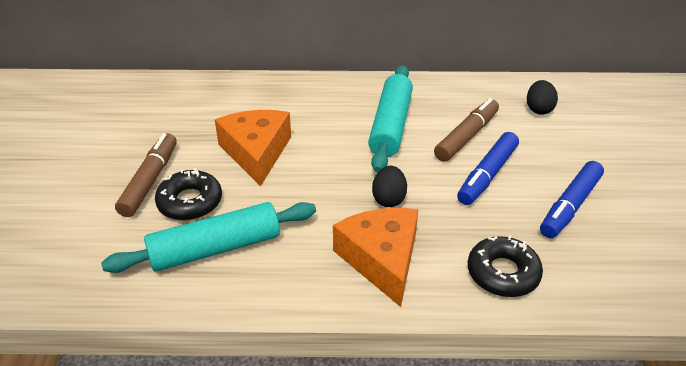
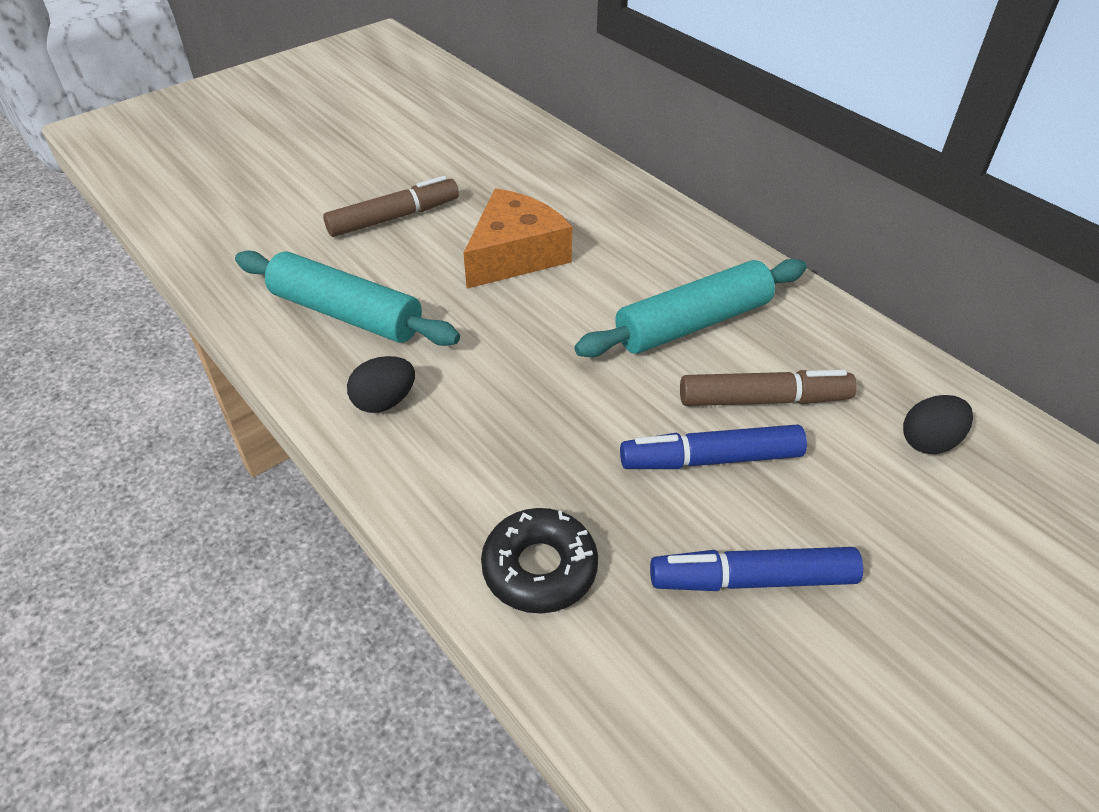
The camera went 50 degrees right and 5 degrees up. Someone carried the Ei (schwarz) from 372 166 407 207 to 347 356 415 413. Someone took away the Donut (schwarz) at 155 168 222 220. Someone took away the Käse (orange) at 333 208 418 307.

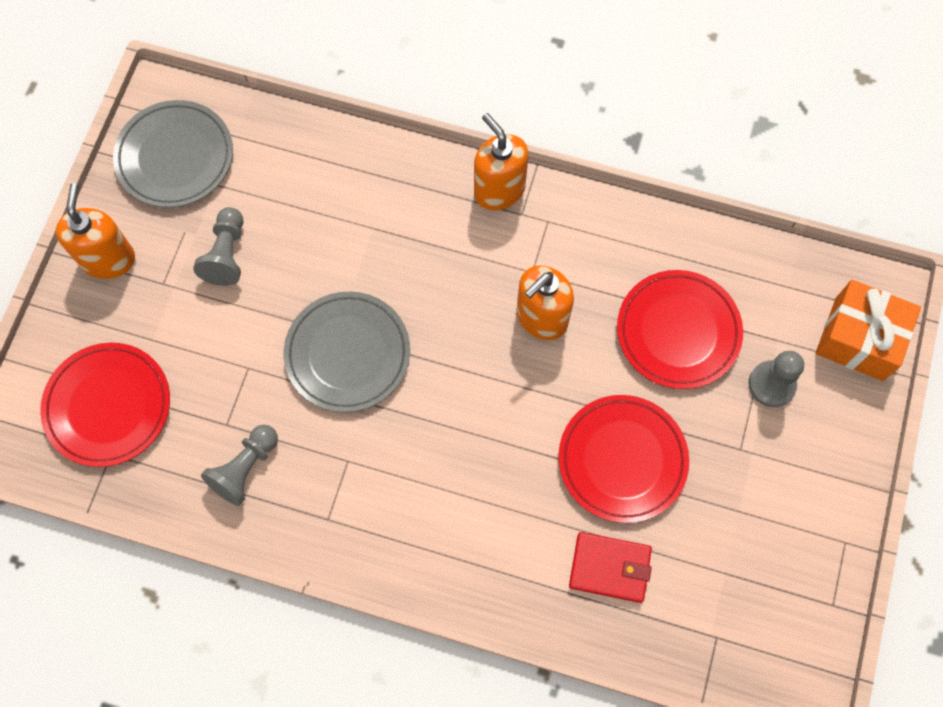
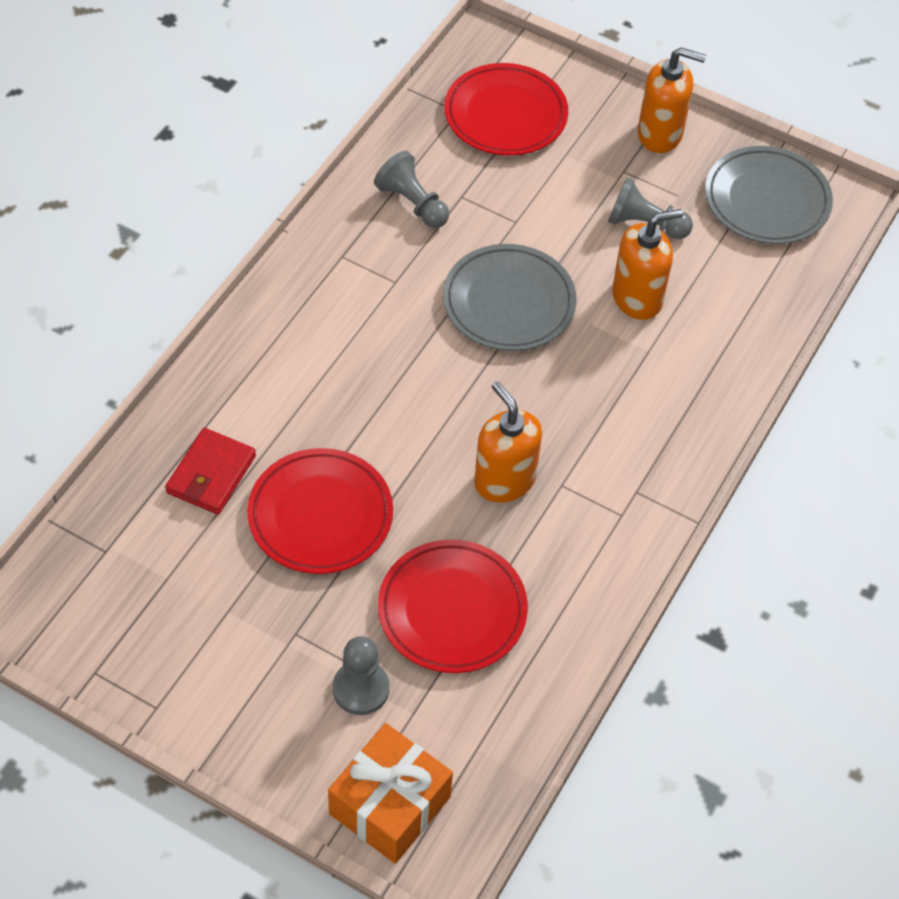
The camera went 100 degrees right and 15 degrees down. Someone carried the Seifenspender (orange) from 474 113 529 210 to 612 209 683 320.

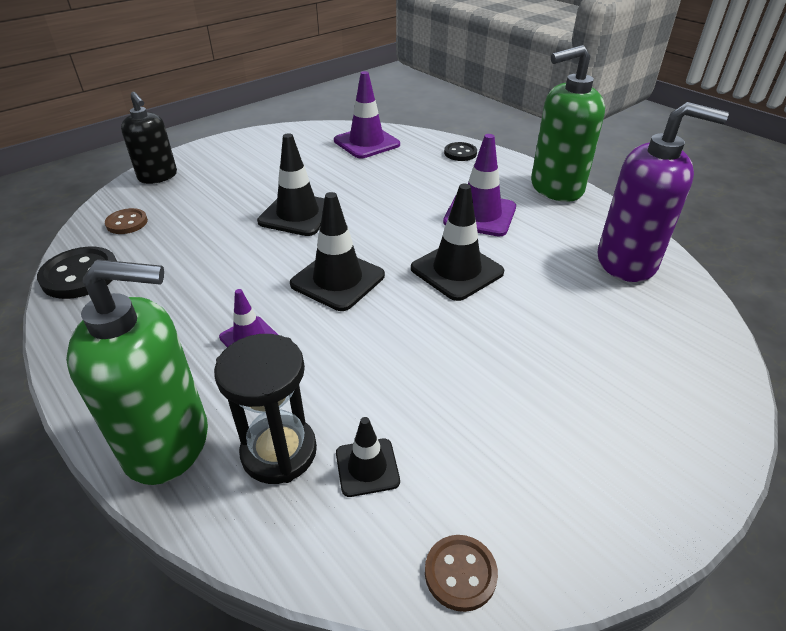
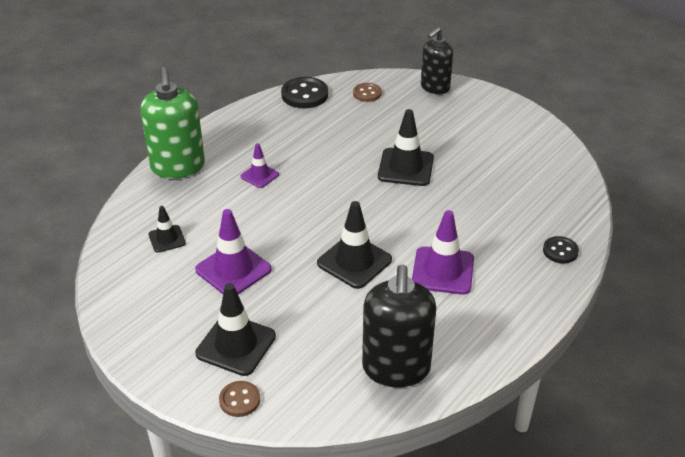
The camera went 80 degrees right and 0 degrees up. Someone took away the Seifenspender (grün) at 531 45 605 202. Someone carried the Leitkegel (lila) from 334 71 400 158 to 195 209 271 294. Someone repainted the Seifenspender (lila) at 598 102 729 282, which became the Seifenspender (schwarz) at 362 264 436 387. Someone carried the Leitkegel (schwarz) from 290 192 385 311 to 195 283 276 376. Someone took away the Sanduhr (schwarz) at 214 334 317 484. Someone carried the Knopf (braun) from 425 535 498 612 to 219 381 260 417.

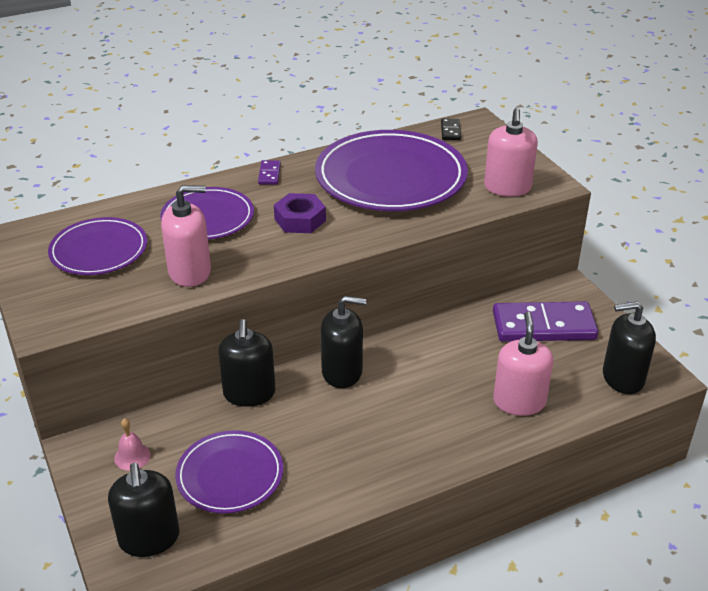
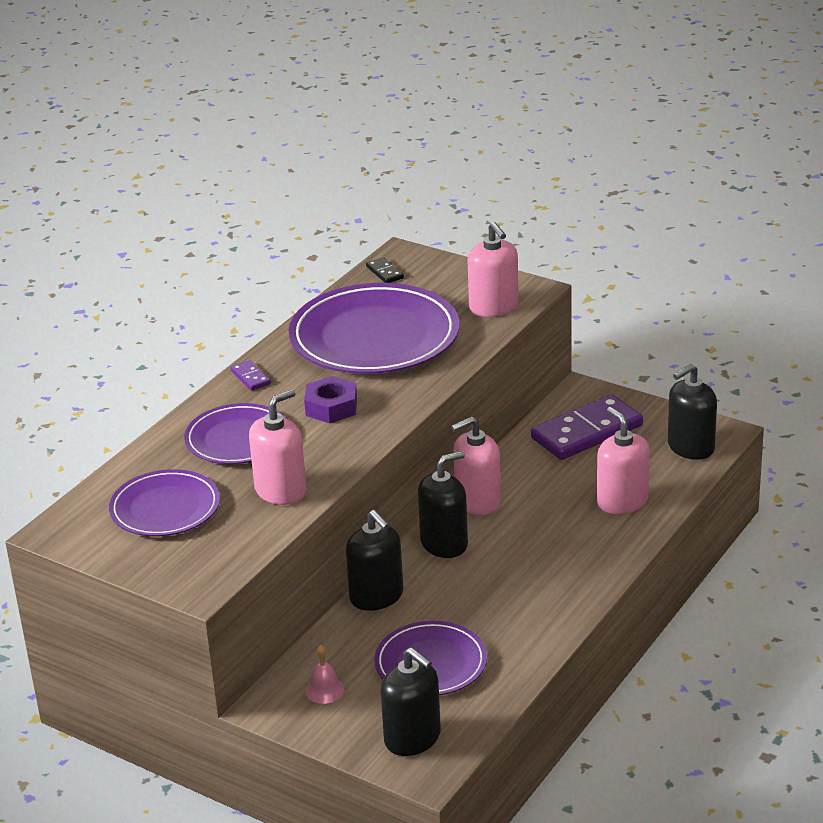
The camera went 30 degrees left and 5 degrees down. Someone put down the Seifenspender (rosa) at 451 416 501 515.

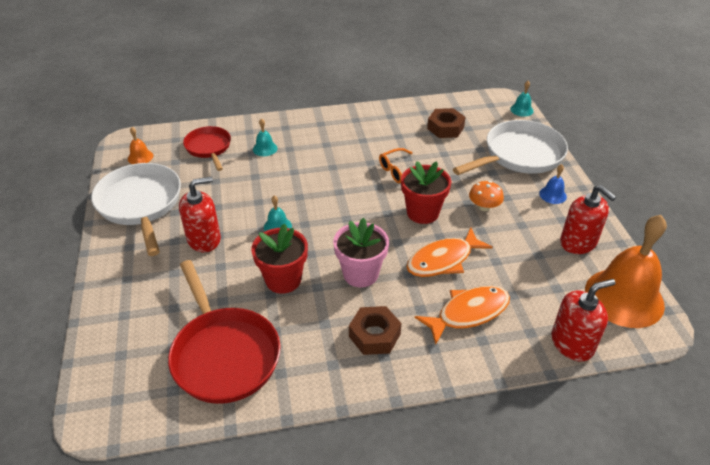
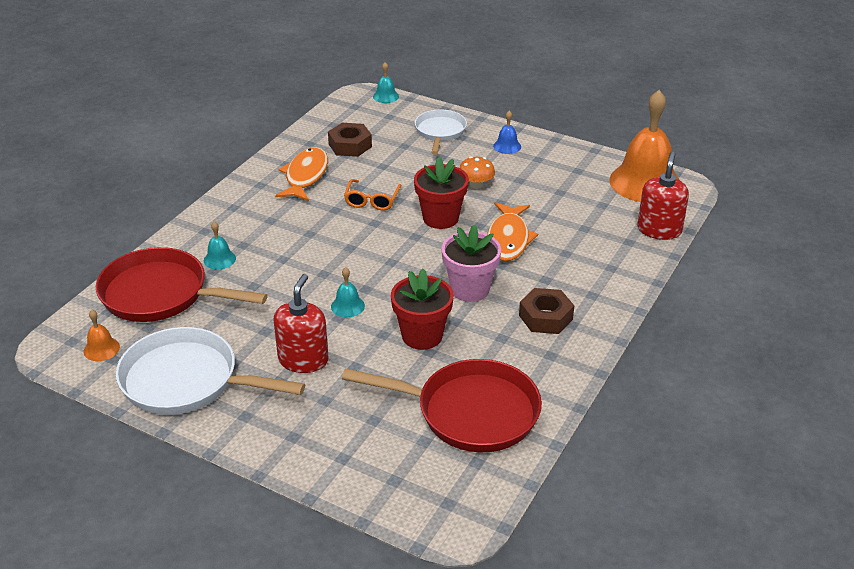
The camera went 50 degrees left and 5 degrees down. Someone scaled the Pfanne (weiß) at 453 120 568 175 by 0.60. Someone scaled the Pfanne (rot) at 183 126 231 171 by 1.67. Someone took away the Seifenspender (rot) at 560 185 616 254. Someone carried the Fisch (orange) from 415 286 510 345 to 275 147 328 201.

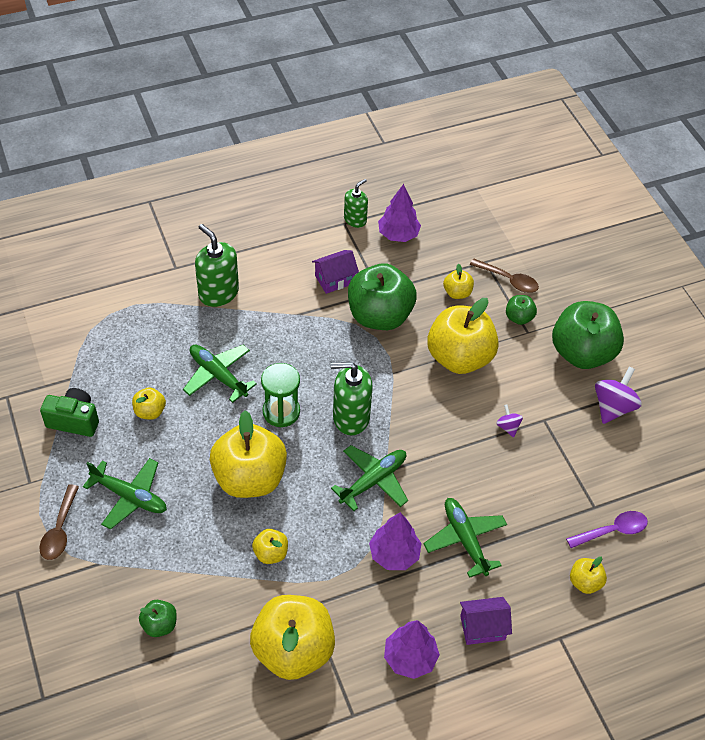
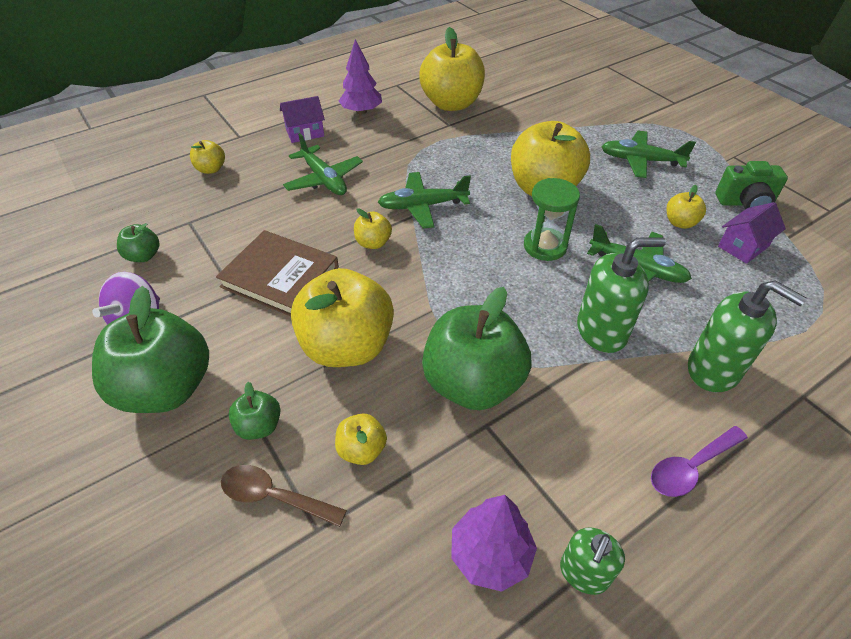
The camera went 170 degrees right and 5 degrees down. Someone carried the Haus (lila) from 312 250 359 294 to 718 202 786 264. Someone carried the Seifenspender (grün) from 331 362 373 435 to 577 237 666 353. Someone swapped the Kreisel (lila) at 496 405 523 437 for the Buch (braun) at 216 230 339 316. Someone rotated the Flugzeug (grün) at 331 445 408 511 by 45 degrees clockwise. Someone took away the Löffel (braun) at 39 485 79 560. Someone carried the Löffel (lila) from 566 511 648 548 to 651 426 748 497. Someone took away the Baum (lila) at 369 512 421 570. Someone carried the Apfel (gelb) from 252 529 288 564 to 354 208 392 249. Someone carried the Apfel (grün) from 139 600 177 637 to 117 223 159 262.

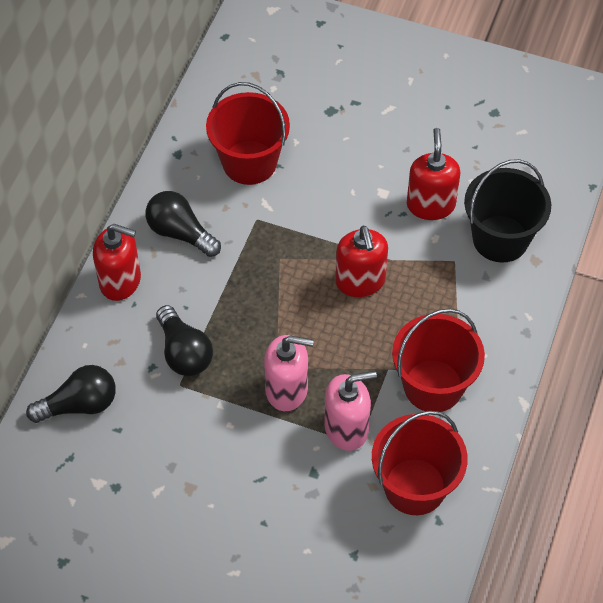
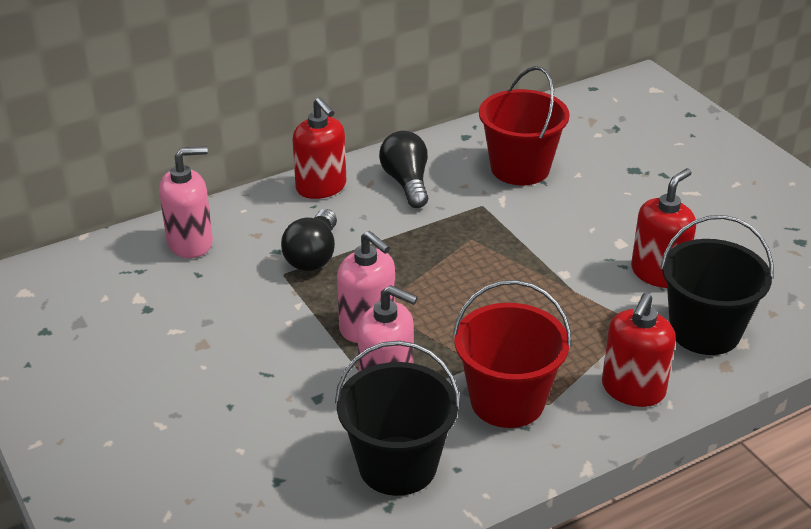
The camera went 40 degrees right and 20 degrees down. Someone carried the Seifenspender (rot) from 335 226 388 297 to 602 293 676 407. Someone swapped the Glühbirne (schwarz) at 26 365 116 423 for the Seifenspender (rosa) at 159 146 213 258. Someone repainted the Eimer (rot) at 372 411 468 515, which became the Eimer (schwarz) at 335 341 460 496.

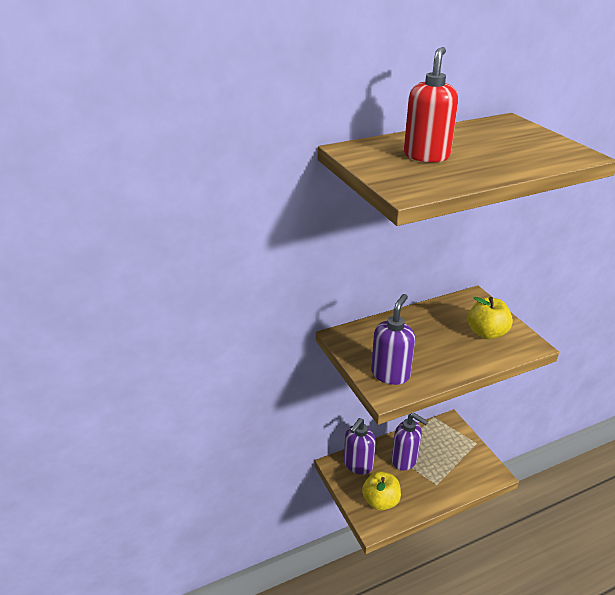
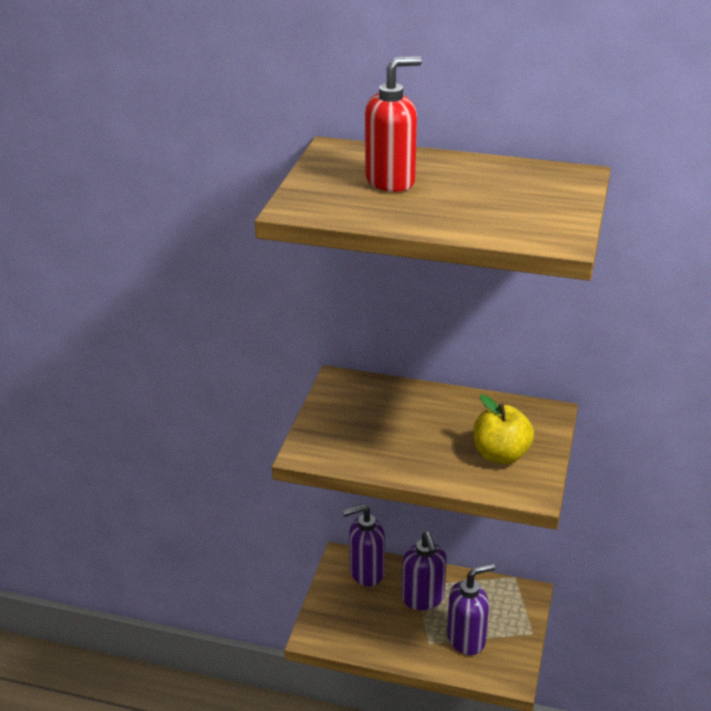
The camera went 40 degrees right and 0 degrees up. Someone carried the Seifenspender (lila) from 371 294 415 385 to 447 563 495 655. Someone took away the Apfel (gelb) at 362 471 401 511.

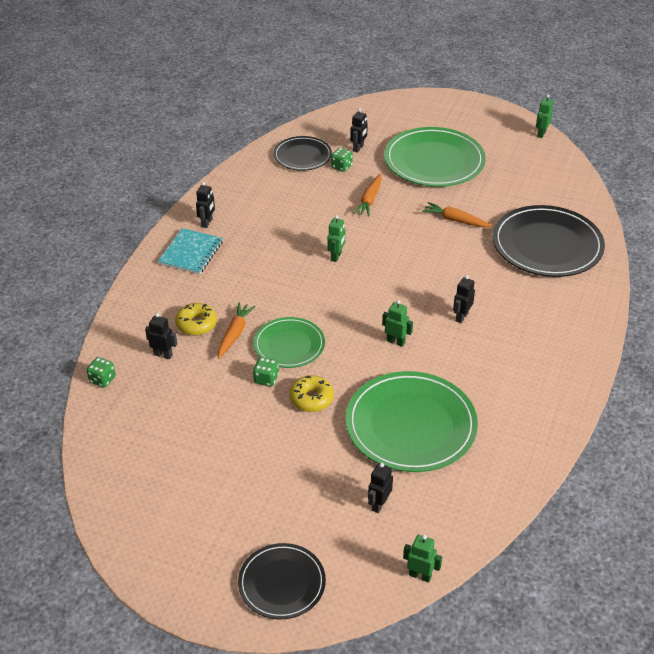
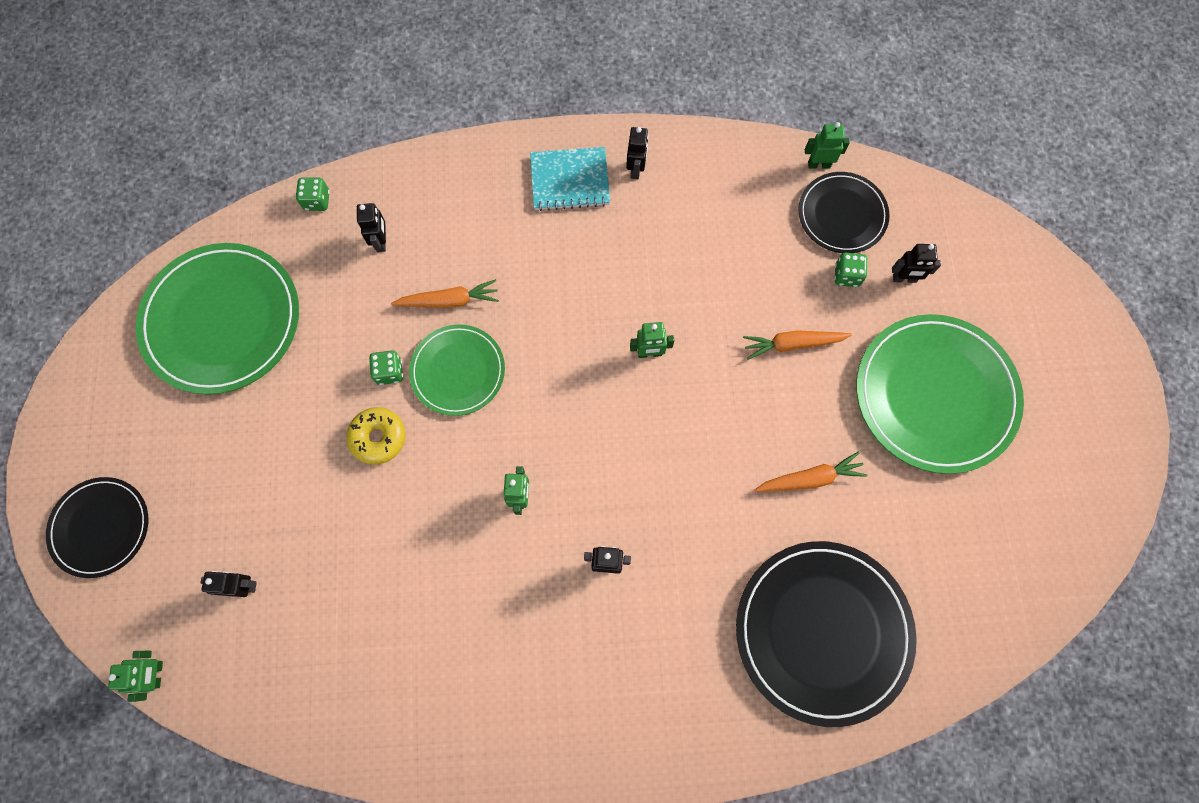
The camera went 65 degrees right and 30 degrees up. Someone carried the Roboter (grün) from 536 94 553 138 to 805 122 850 169. Someone rotated the Roboter (schwarz) at 196 182 215 228 by 75 degrees counterclockwise. Someone rotated the Karotte (orange) at 422 202 492 227 by 75 degrees clockwise. Someone took away the Donut (gelb) at 175 303 217 336. Someone carried the Teller (grün) from 346 371 478 472 to 135 243 299 395.

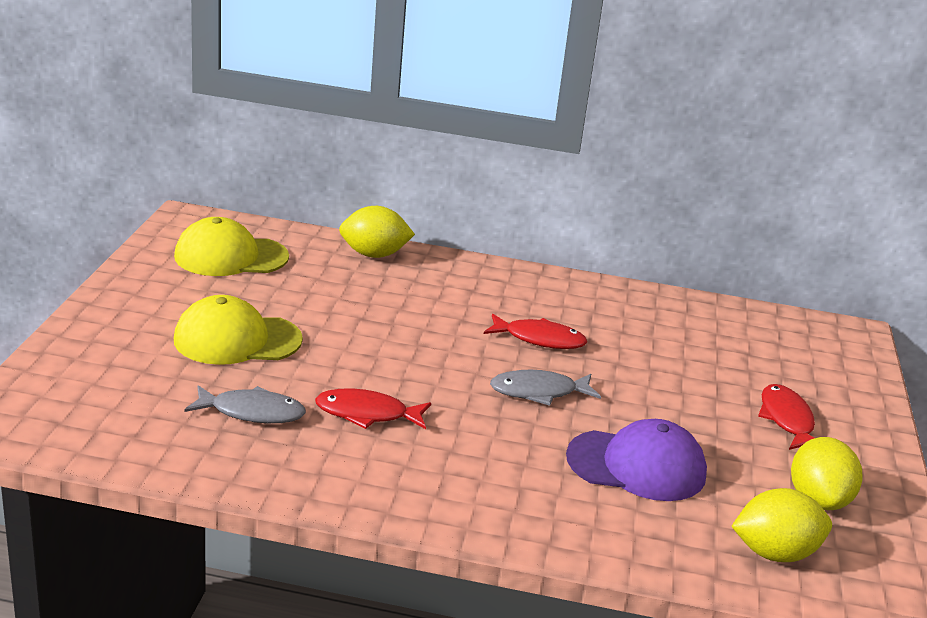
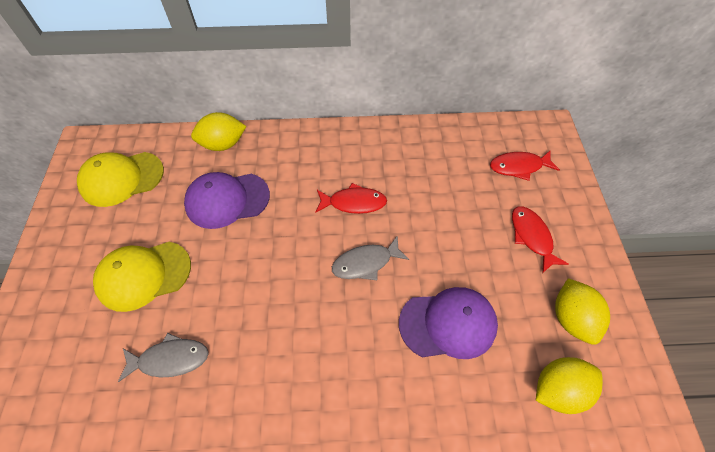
The camera went 10 degrees left and 30 degrees up. Someone carried the Fisch (rot) from 315 389 431 429 to 490 150 560 181. Someone put down the Kappe (lila) at 184 172 270 229.

